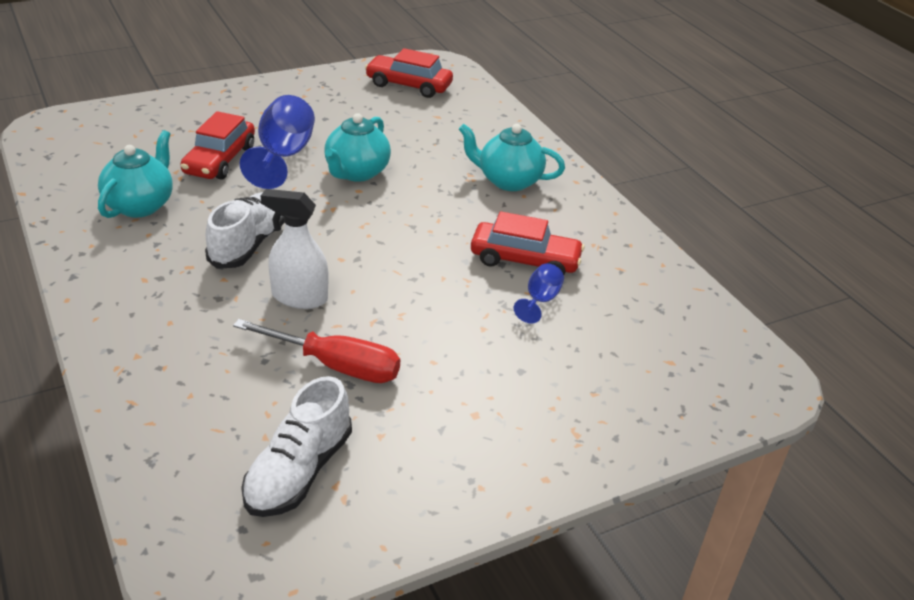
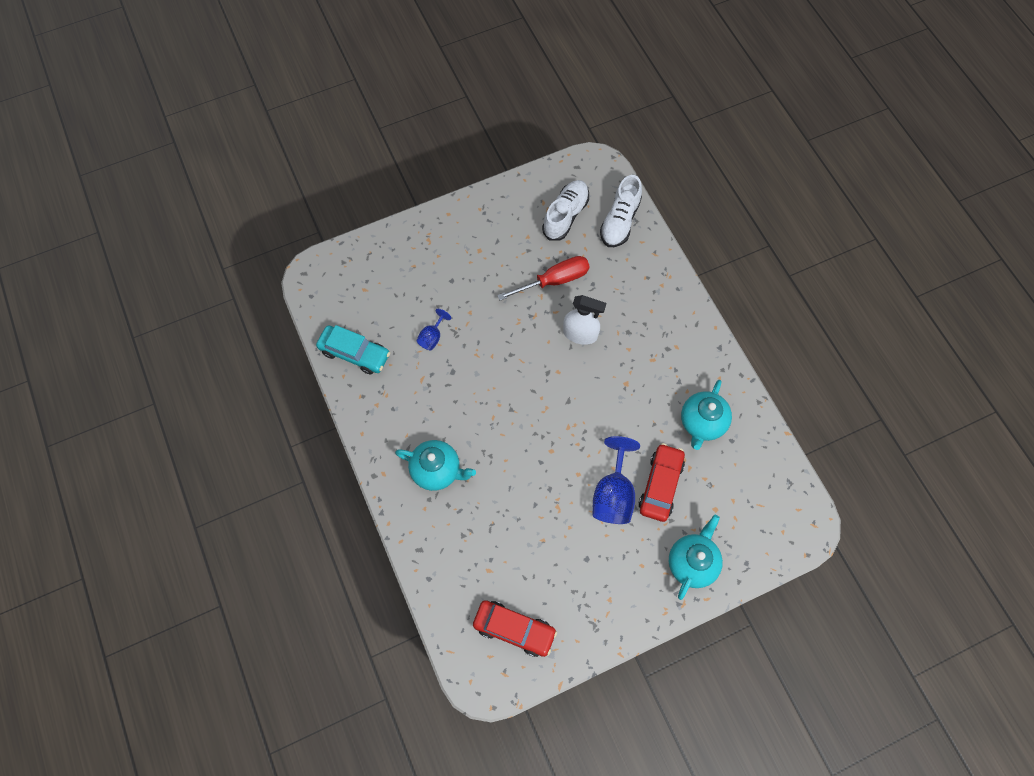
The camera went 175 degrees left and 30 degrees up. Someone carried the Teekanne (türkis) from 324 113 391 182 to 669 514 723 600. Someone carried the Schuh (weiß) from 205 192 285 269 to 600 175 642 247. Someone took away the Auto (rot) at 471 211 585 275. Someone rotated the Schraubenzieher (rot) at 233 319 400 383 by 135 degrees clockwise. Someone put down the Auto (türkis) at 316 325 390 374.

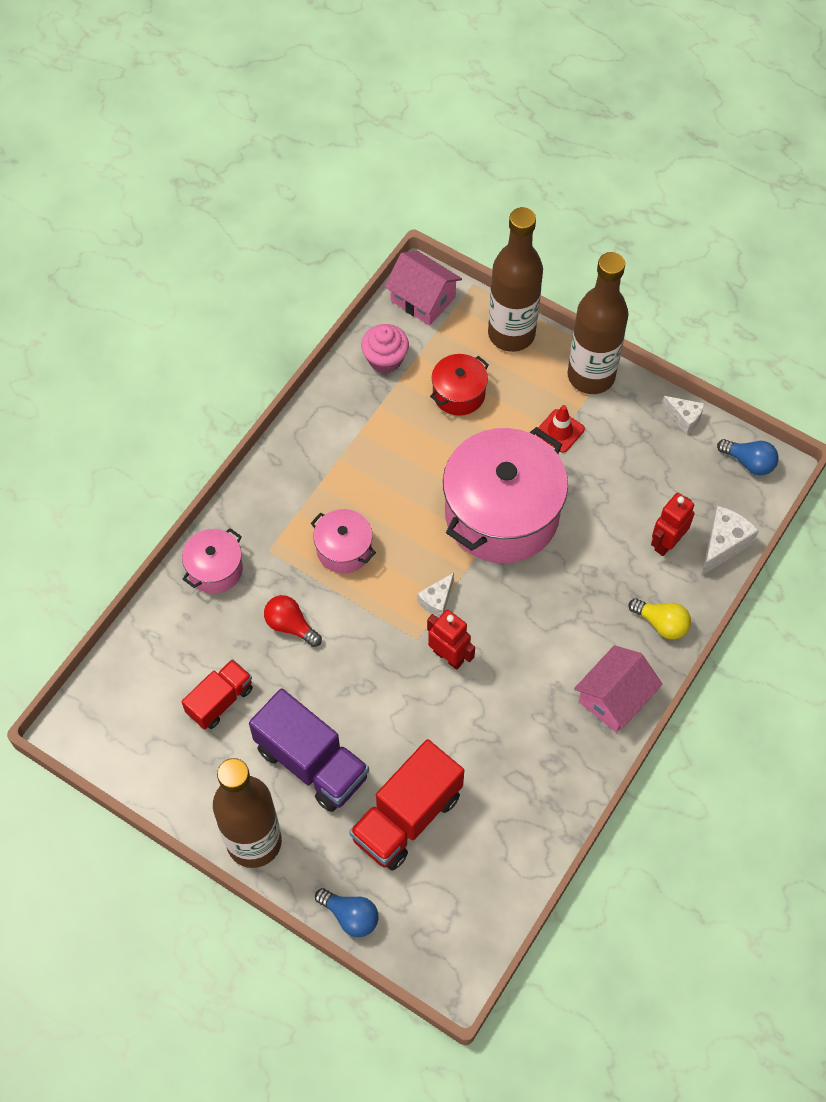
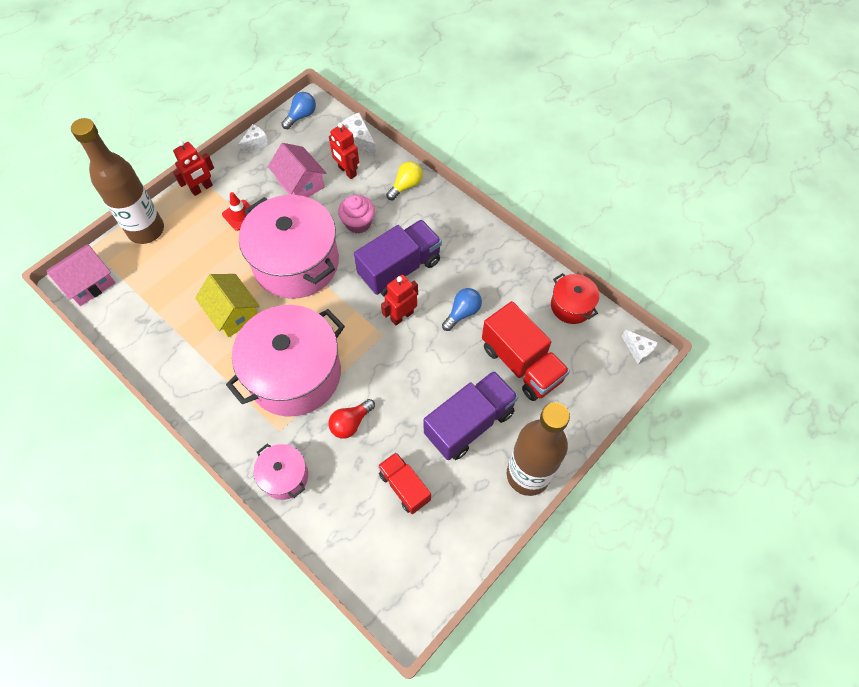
The camera went 80 degrees left and 0 degrees up. Someone swapped the Flasche (braun) at 567 252 628 394 for the Roboter (rot) at 173 141 214 196. Someone carried the Muffin (rosa) from 361 324 409 373 to 338 195 375 233. Someone carried the Kochtopf (rot) from 430 354 489 416 to 551 273 599 324. Someone scaled the Kochtopf (rosa) at 311 509 376 573 by 2.10. Someone carried the Käse (weiß) from 417 573 454 617 to 622 330 658 364. Someone carried the Haus (rosa) from 574 645 662 733 to 268 143 326 197. Someone carried the Glühbirne (blau) from 315 888 379 937 to 442 288 482 331. Someone put down the Lastwagen (lila) at 354 219 442 296. Someone put down the Haus (gelb) at 195 274 260 337.

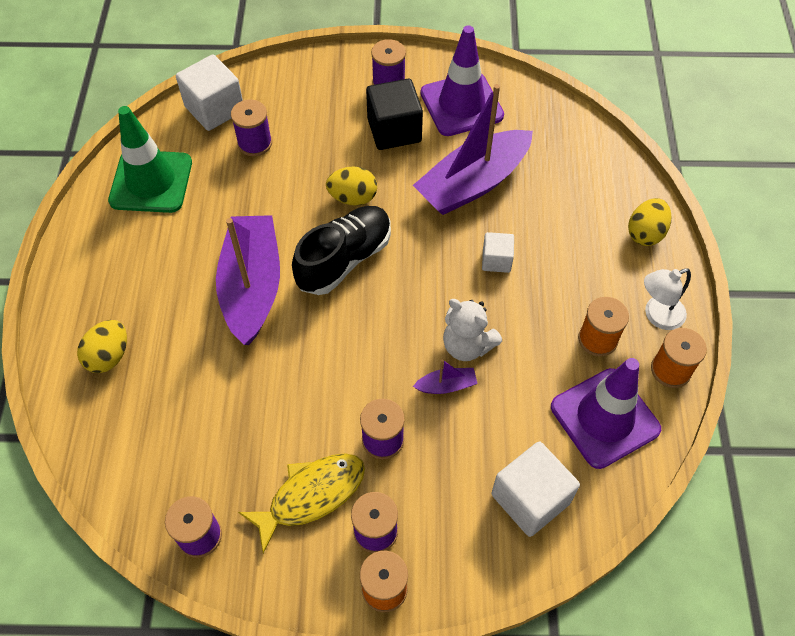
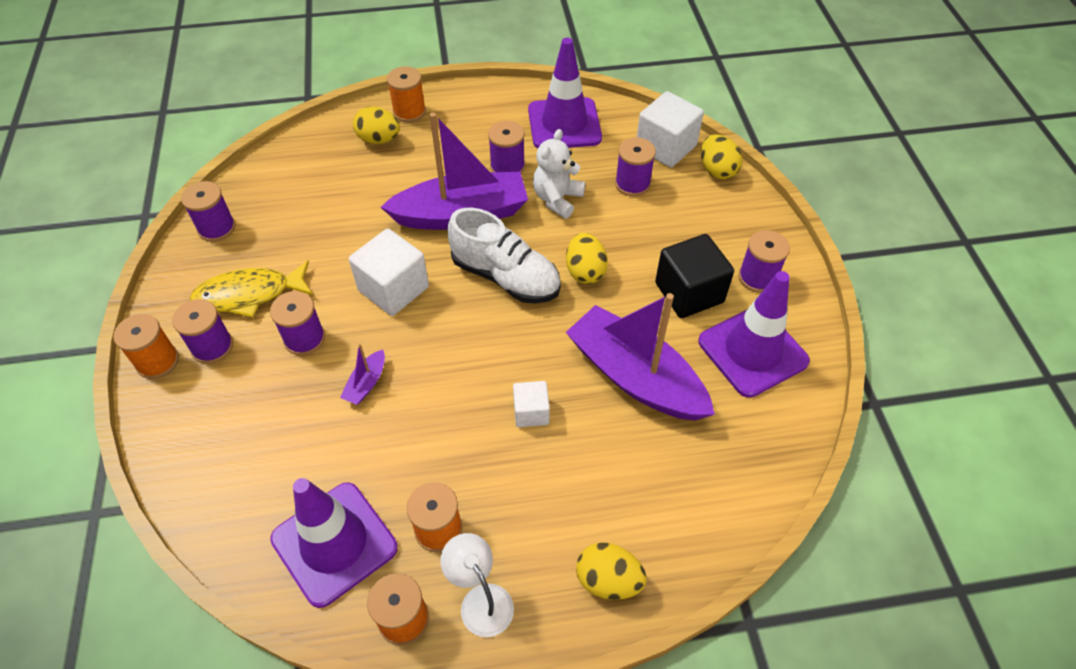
The camera went 80 degrees right and 5 degrees down. Someone repainted the Leitkegel (grün) at 108 106 192 213, which became the Leitkegel (lila) at 528 38 602 148. Someone repainted the Schuh (schwarz) at 292 206 391 295, which became the Schuh (weiß) at 447 208 561 303. Someone carried the Teddybär (weiß) from 443 299 502 361 to 533 129 585 219. Someone rotated the Boot (lila) at 413 360 478 394 by 45 degrees clockwise. Someone carried the Kubus (weiß) from 491 441 580 537 to 349 229 429 316. Someone rotated the Fisch (gelb) at 238 453 365 554 by 120 degrees clockwise. Someone put down the Garnrolle (orange) at 387 66 426 122. Someone put down the Garnrolle (lila) at 488 121 525 174. Someone put down the Ei (gelb) at 701 135 742 179.

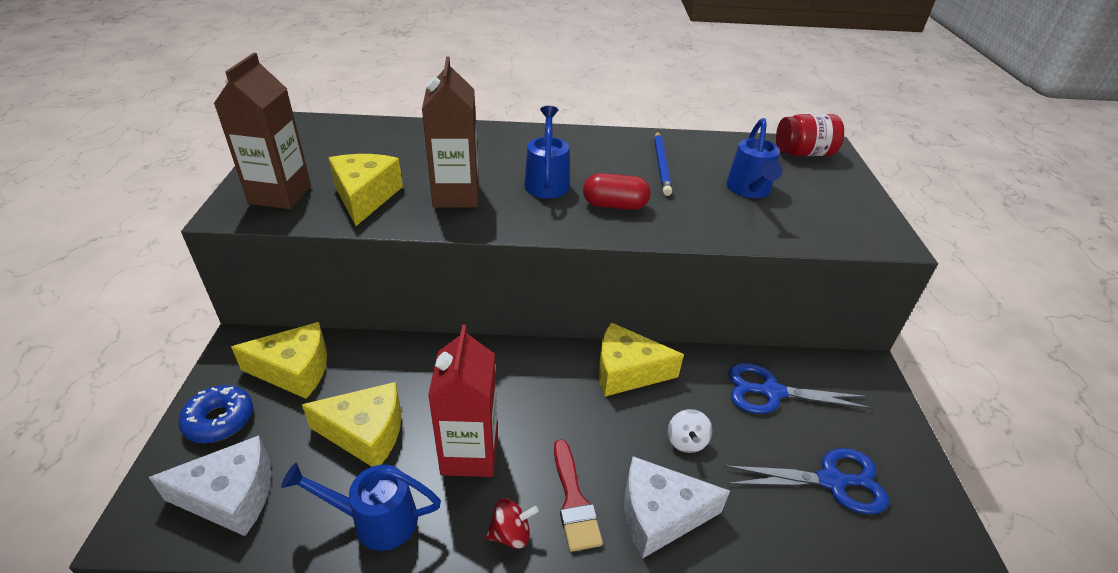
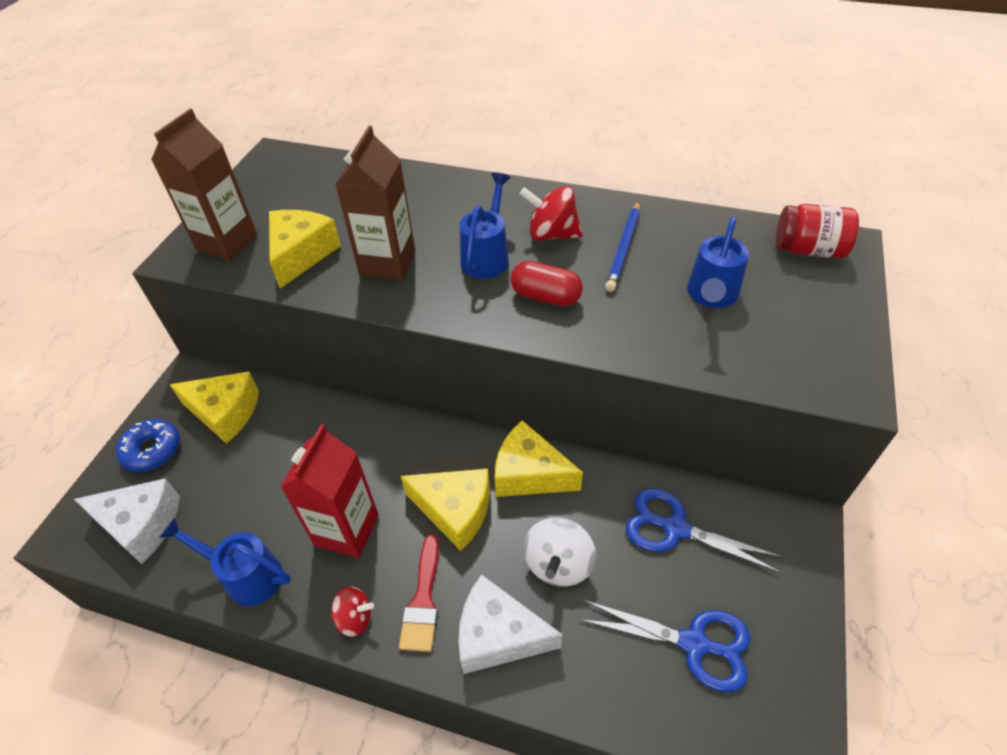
The camera went 20 degrees right and 10 degrees up. Someone carried the Käse (gelb) from 302 382 401 467 to 401 469 490 551. Someone scaled the Kreisel (weiß) at 668 409 712 453 by 1.58. Someone put down the Kreisel (rot) at 520 186 583 241.

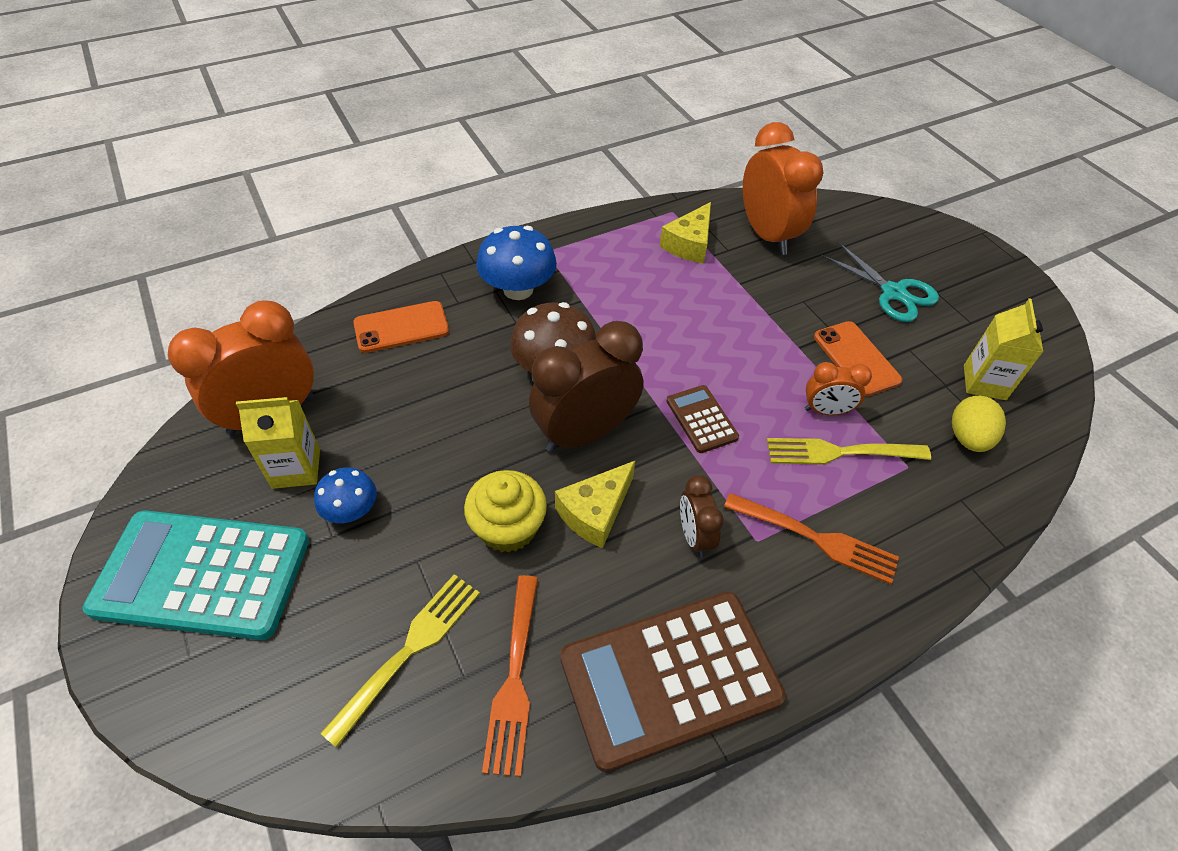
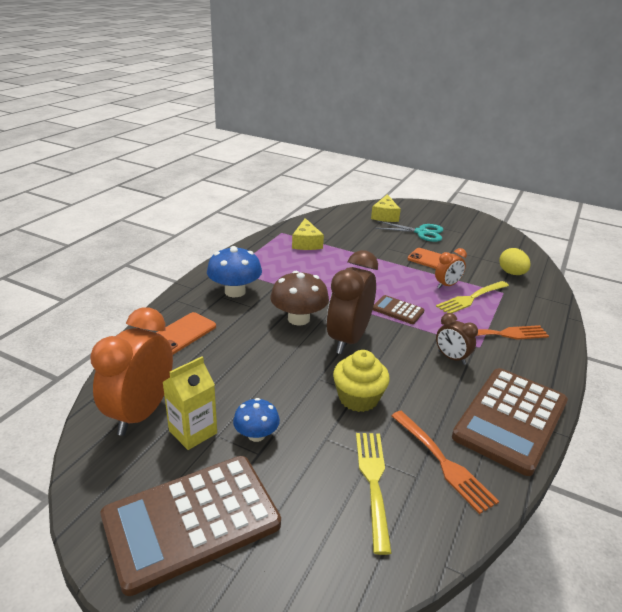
The camera went 35 degrees left and 20 degrees down. Someone took away the Wecker (orange) at 743 122 823 255. Someone took away the Getränkekarton (gelb) at 964 298 1043 400. Someone carried the Käse (gelb) from 555 460 636 548 to 371 194 401 222. Someone repainted the Taschenrechner (türkis) at 83 510 309 640, which became the Taschenrechner (braun) at 101 456 281 596.

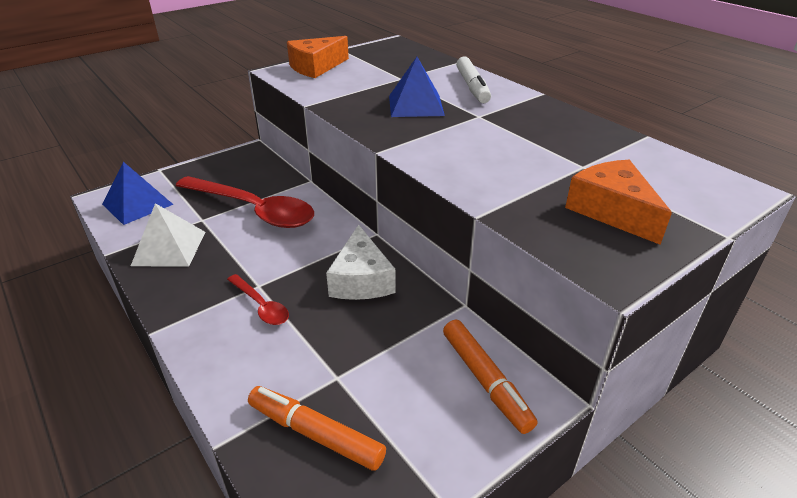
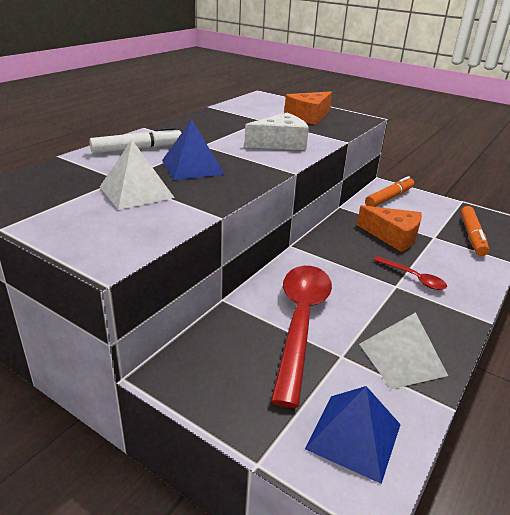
The camera went 110 degrees left and 5 degrees down. Someone carried the Käse (orange) from 287 36 349 78 to 357 205 422 252. Someone carried the Käse (weiß) from 326 225 395 300 to 244 113 309 150. Someone rotated the Löffel (rot) at 227 274 289 325 by 105 degrees clockwise. Someone put down the Pyramide (weiß) at 100 140 175 210.

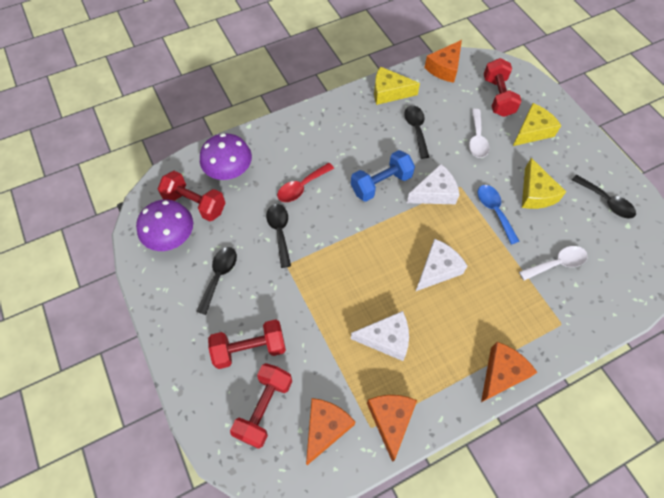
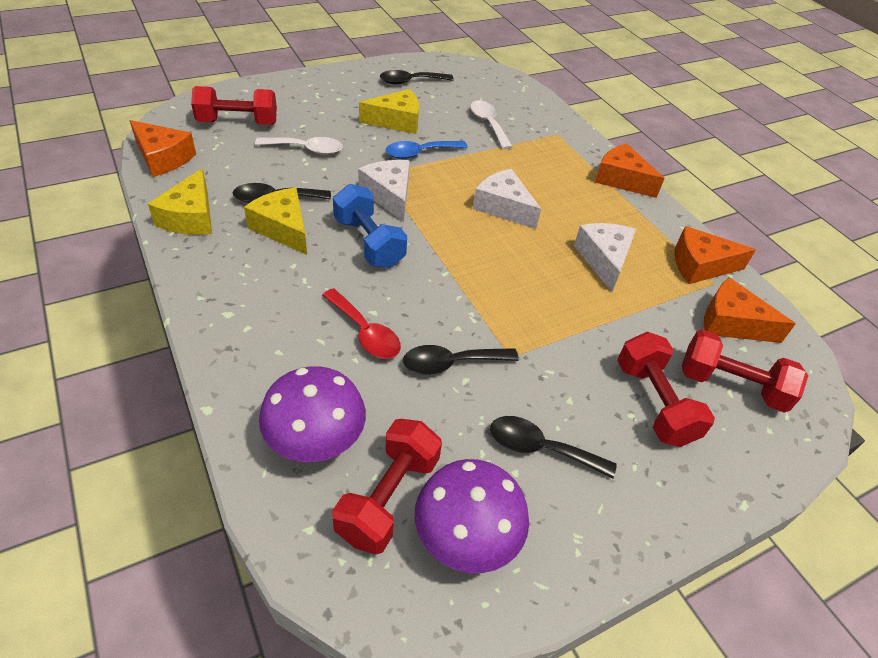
The camera went 95 degrees left and 15 degrees down. Someone carried the Käse (gelb) from 513 103 562 146 to 244 188 307 255. Someone rotated the Löffel (schwarz) at 572 174 636 219 by 150 degrees counterclockwise.

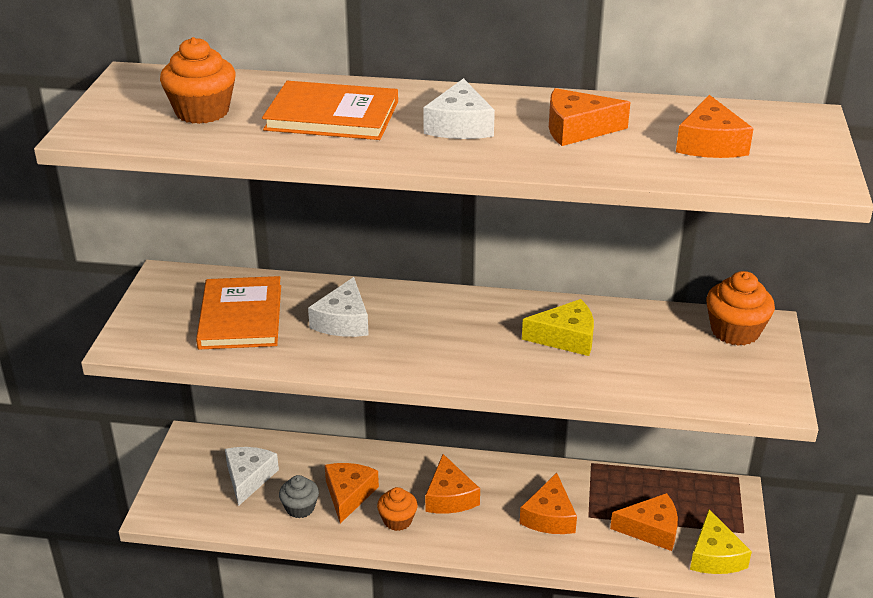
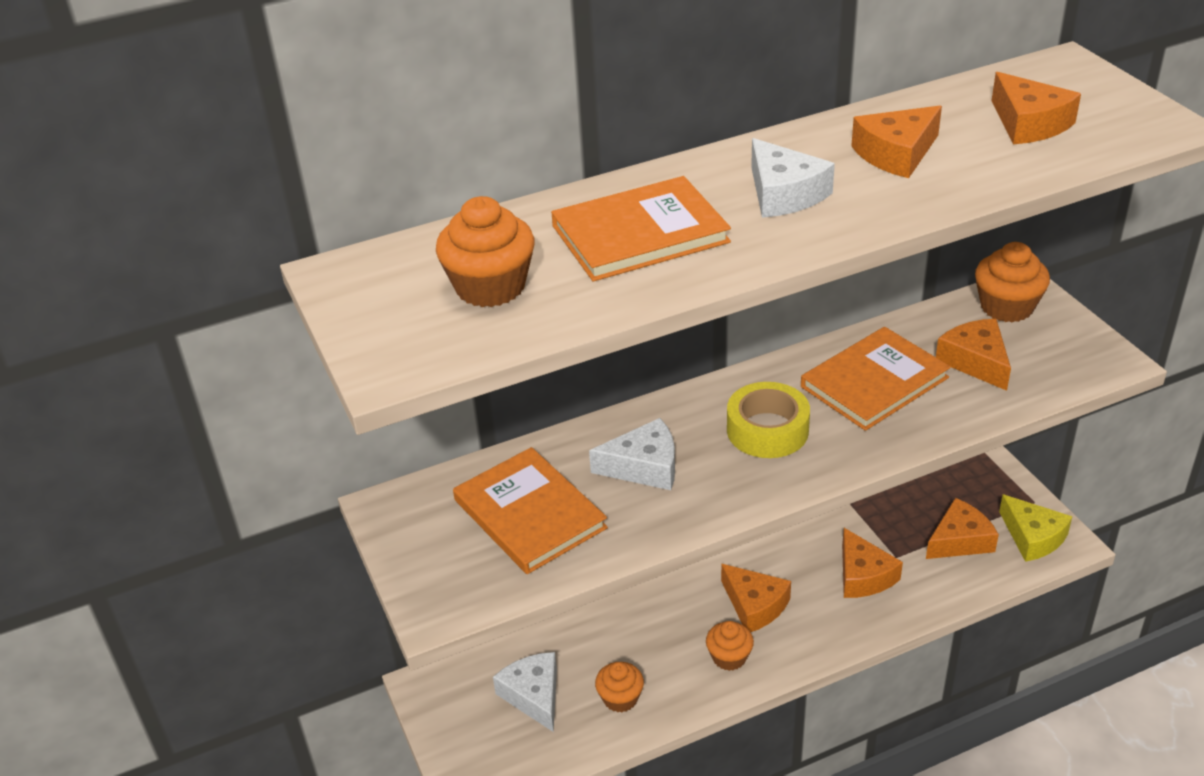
The camera went 30 degrees left and 5 degrees up. Someone rotated the Käse (weiß) at 308 277 369 337 by 75 degrees counterclockwise. Someone swapped the Käse (gelb) at 522 299 594 356 for the Buch (orange) at 801 327 951 431. Someone carried the Käse (orange) from 325 463 379 524 to 936 319 1011 391. Someone repainted the Muffin (grau) at 279 475 319 518, which became the Muffin (orange) at 595 662 644 712. Someone put down the Klebeband (gelb) at 727 382 810 458.

